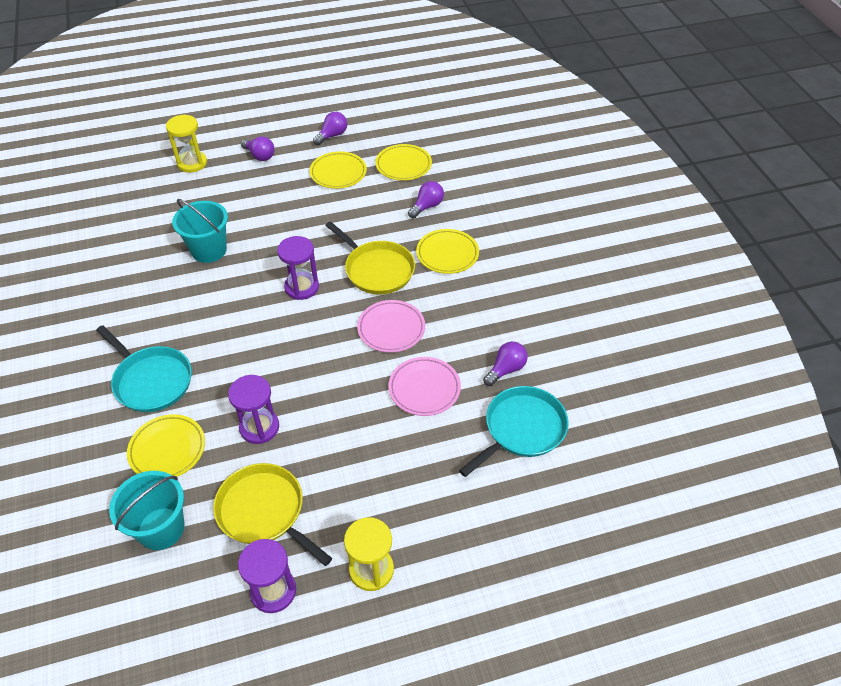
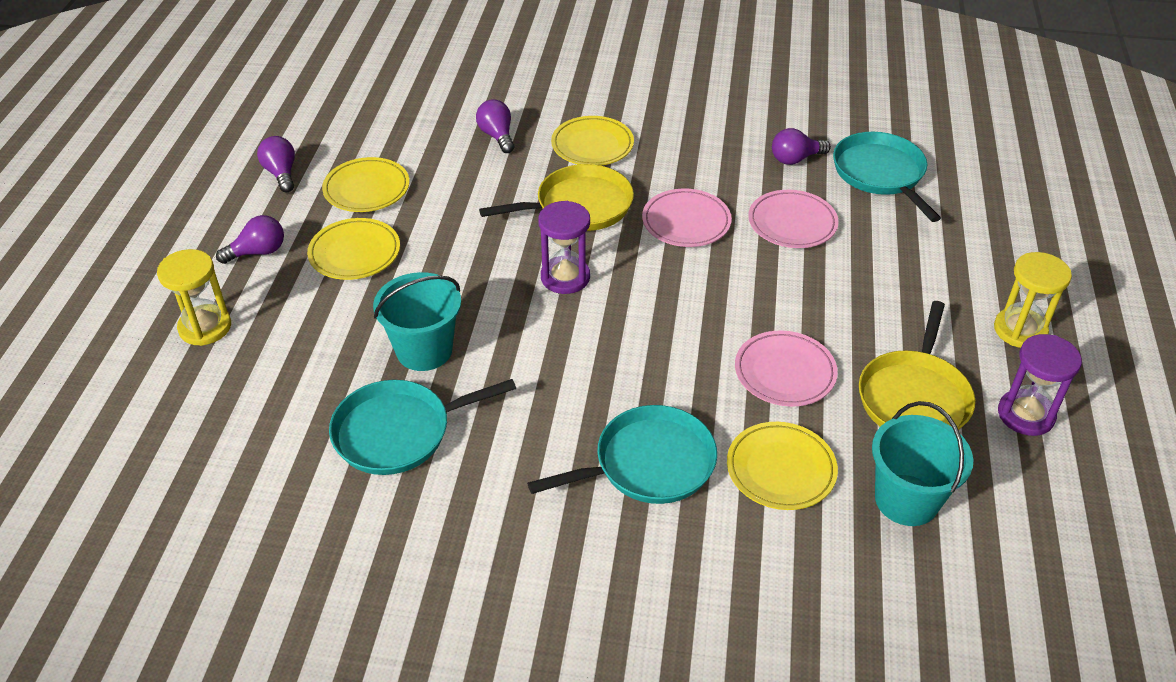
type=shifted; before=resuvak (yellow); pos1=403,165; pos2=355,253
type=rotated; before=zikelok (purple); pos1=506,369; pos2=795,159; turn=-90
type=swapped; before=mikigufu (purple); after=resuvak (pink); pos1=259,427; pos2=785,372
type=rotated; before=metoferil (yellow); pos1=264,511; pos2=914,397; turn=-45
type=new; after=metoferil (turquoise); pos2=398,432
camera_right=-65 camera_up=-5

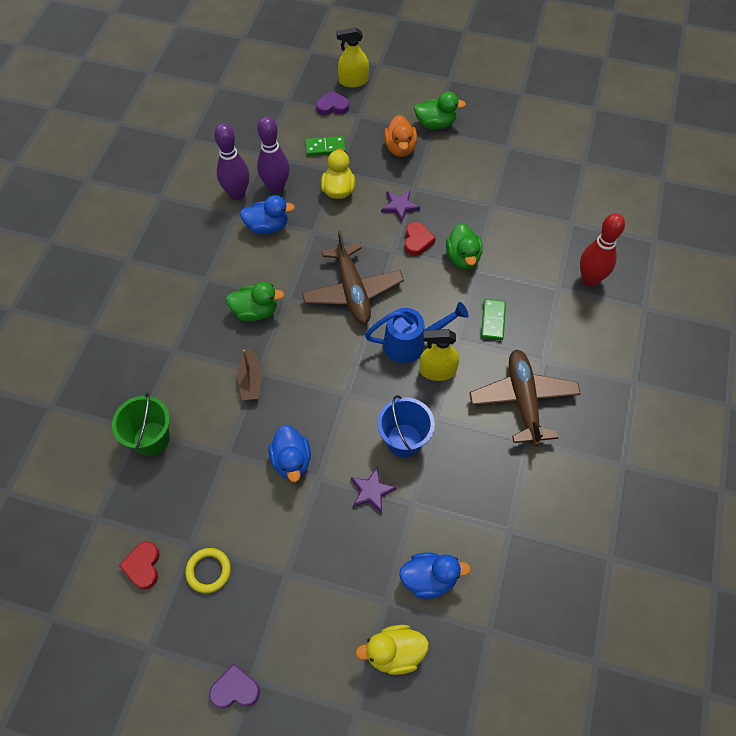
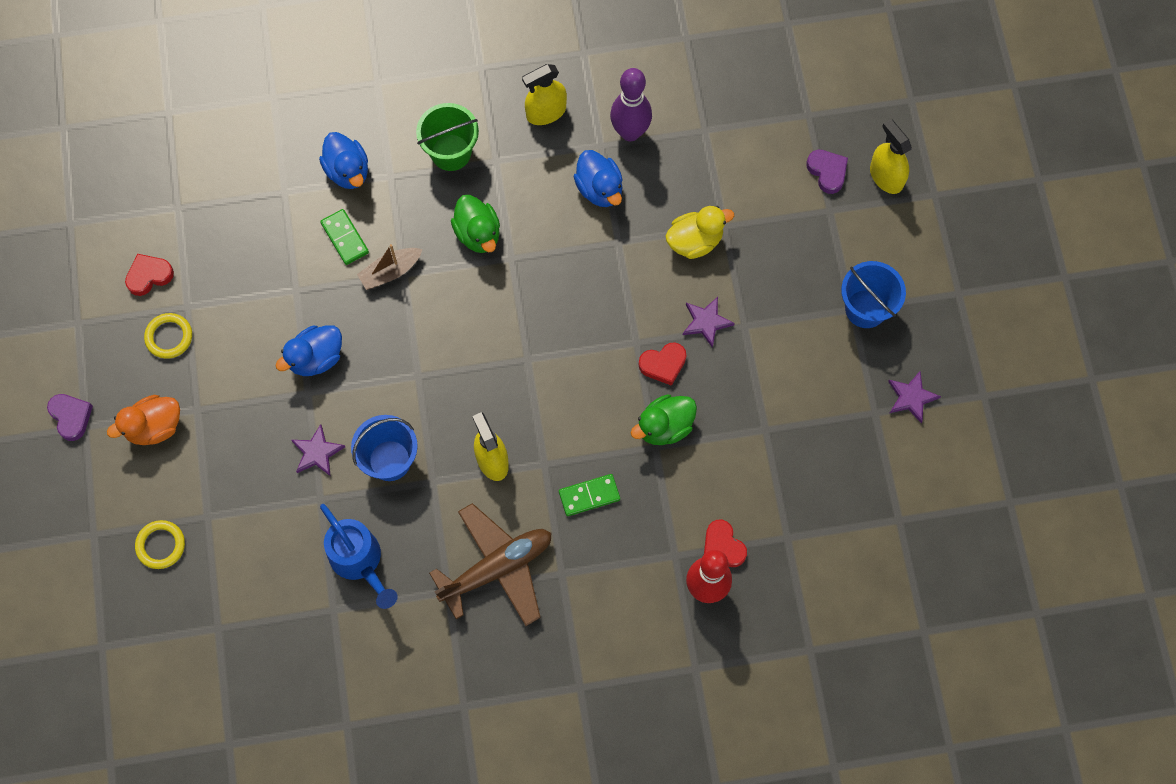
type=swapped; before=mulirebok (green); after=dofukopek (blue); pos1=435,124; pos2=865,308
type=shifted; before=mulirebok (orange); pos1=400,148; pos2=154,427
type=gone; before=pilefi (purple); pos1=276,187
type=shifted; before=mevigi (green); pos1=325,147; pos2=345,238
type=gone; before=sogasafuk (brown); pos1=352,291
type=shifted; before=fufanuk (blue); pos1=411,343; pos2=359,561
type=shifted; before=dofukopek (green); pos1=151,439; pos2=451,152
type=shifted; before=mulirebok (blue); pos1=429,579; pos2=348,171
type=swapped; before=mulirebok (yellow); after=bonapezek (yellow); pos1=394,653; pos2=161,545
type=new; after=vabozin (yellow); pos2=546,112
type=new; after=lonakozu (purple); pos2=911,397
type=new; after=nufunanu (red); pos2=723,546
camera_right=65 camera_up=10

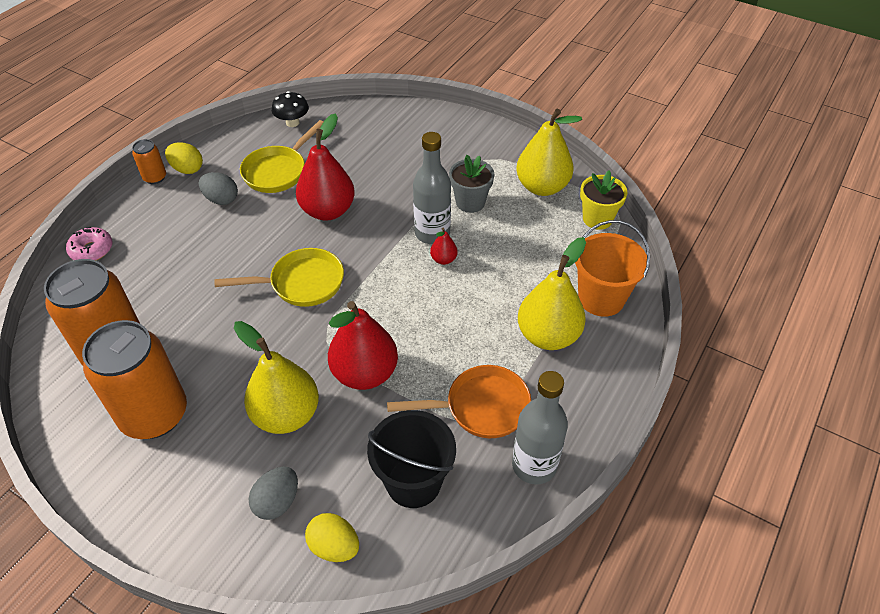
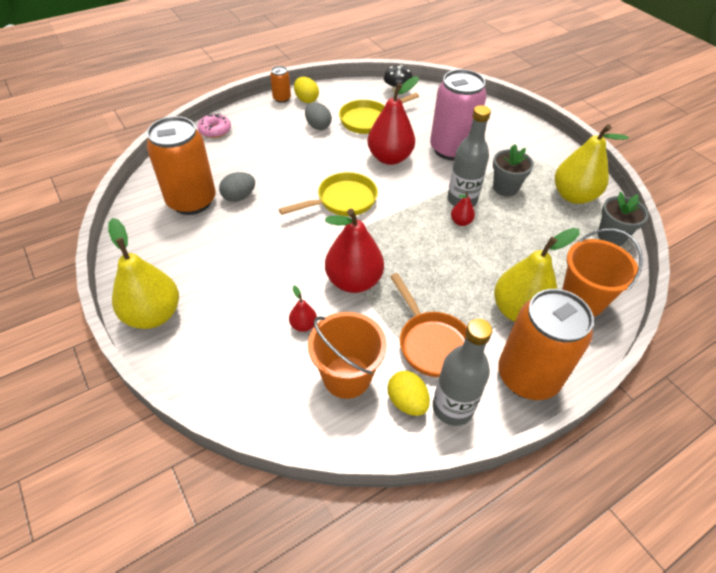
type=repainted; before=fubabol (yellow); after=fubabol (grey); pos1=597,219; pos2=611,236
type=rotated; before=metoferil (yellow); pos1=301,283; pos2=342,201; turn=-45
type=shifted; before=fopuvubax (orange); pos1=154,415; pos2=527,376
type=shifted; before=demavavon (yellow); pos1=286,415; pos2=153,315
type=rotated; before=metoferil (orange); pos1=480,407; pos2=431,343; turn=45
type=repainted; before=dofukopek (black); after=dofukopek (orange); pos1=413,482; pos2=347,377
type=shifted; before=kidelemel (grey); pos1=277,502; pos2=239,197
type=shifted; before=kidelemel (yellow); pos1=334,546; pos2=407,402
type=new; after=fopuvubax (pink); pos2=451,149
type=new; after=demavavon (red); pos2=303,325
camera_right=25 camera_up=0

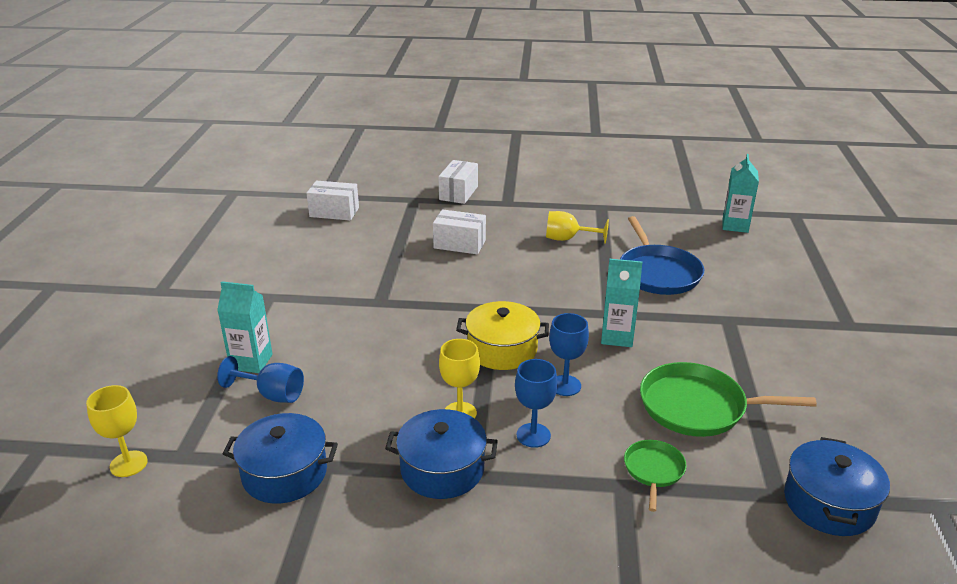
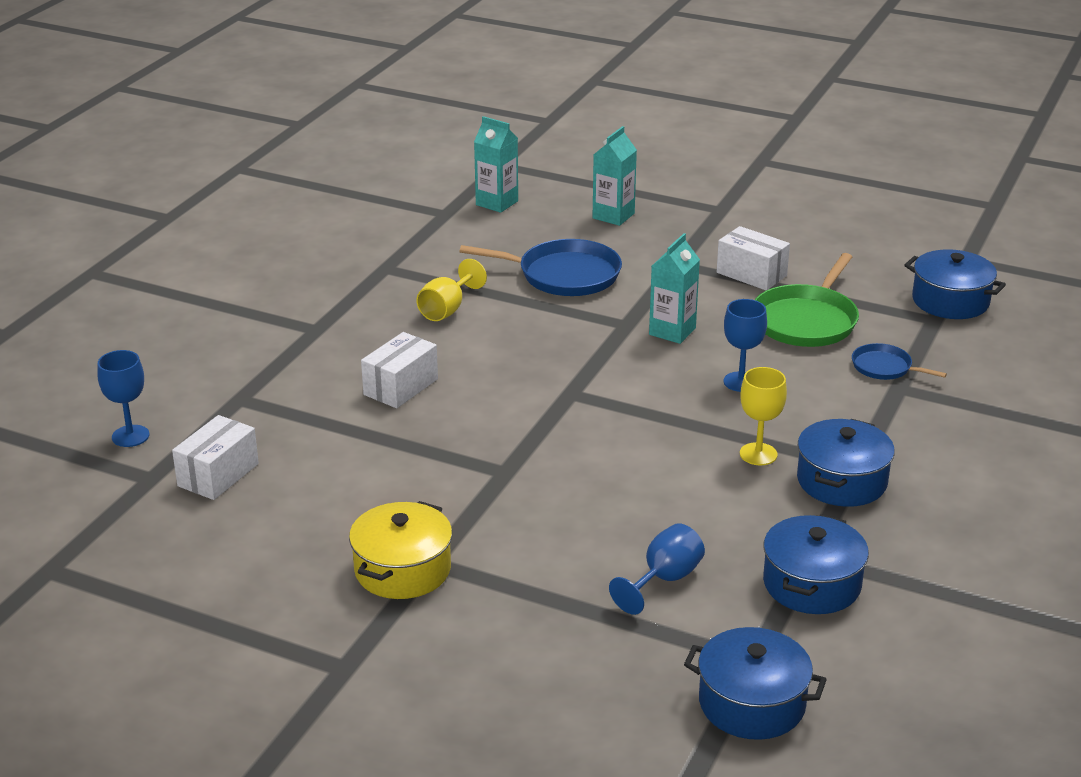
type=shifted; before=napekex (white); pos1=458,193; pos2=751,274
type=shifted; before=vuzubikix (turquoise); pos1=251,362; pos2=613,216
type=shifted; before=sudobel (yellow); pos1=502,349; pos2=402,569
type=shifted; before=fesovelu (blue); pos1=533,435; pos2=130,436
type=swapped; before=fesovelu (yellow); after=sudobel (blue); pos1=128,464; pos2=752,703
type=repainted; before=metoferil (green); after=metoferil (blue); pos1=653,470; pos2=884,367
camera_right=-70 camera_up=0

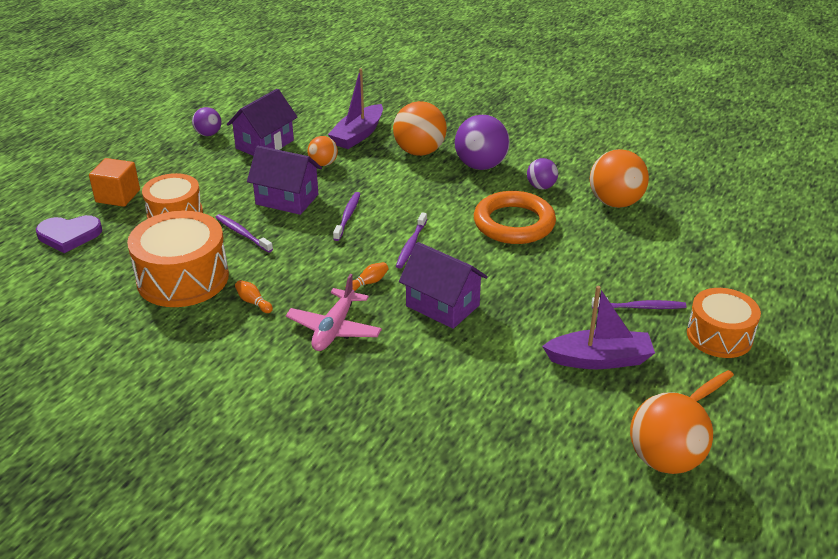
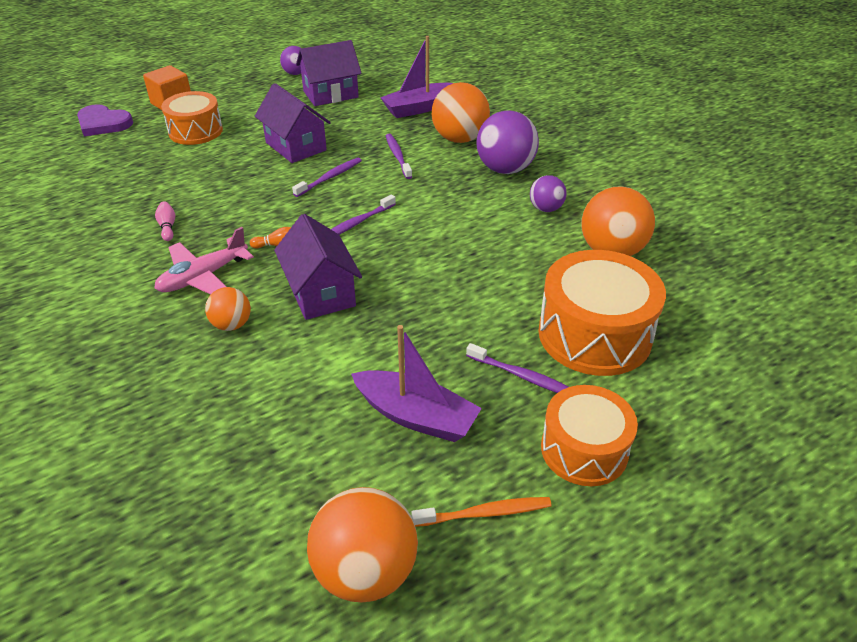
type=shifted; before=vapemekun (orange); pos1=323,164; pos2=232,324
type=gone; before=bonapezek (orange); pos1=514,223
type=shifted; before=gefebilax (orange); pos1=183,278; pos2=594,334
type=shifted; before=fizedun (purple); pos1=242,233; pos2=398,156
type=repainted; before=pilefi (orange); after=pilefi (pink); pos1=253,302; pos2=167,227
camera_right=30 camera_up=5

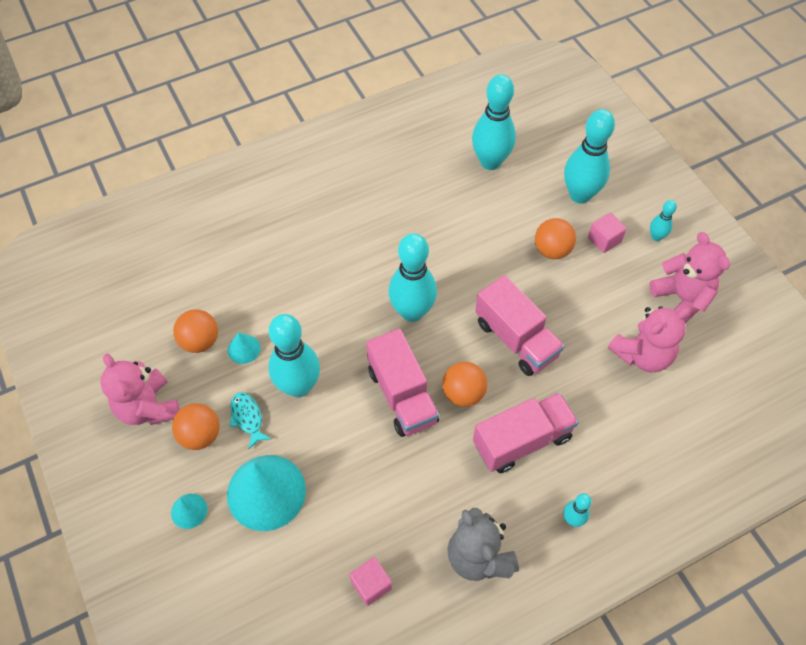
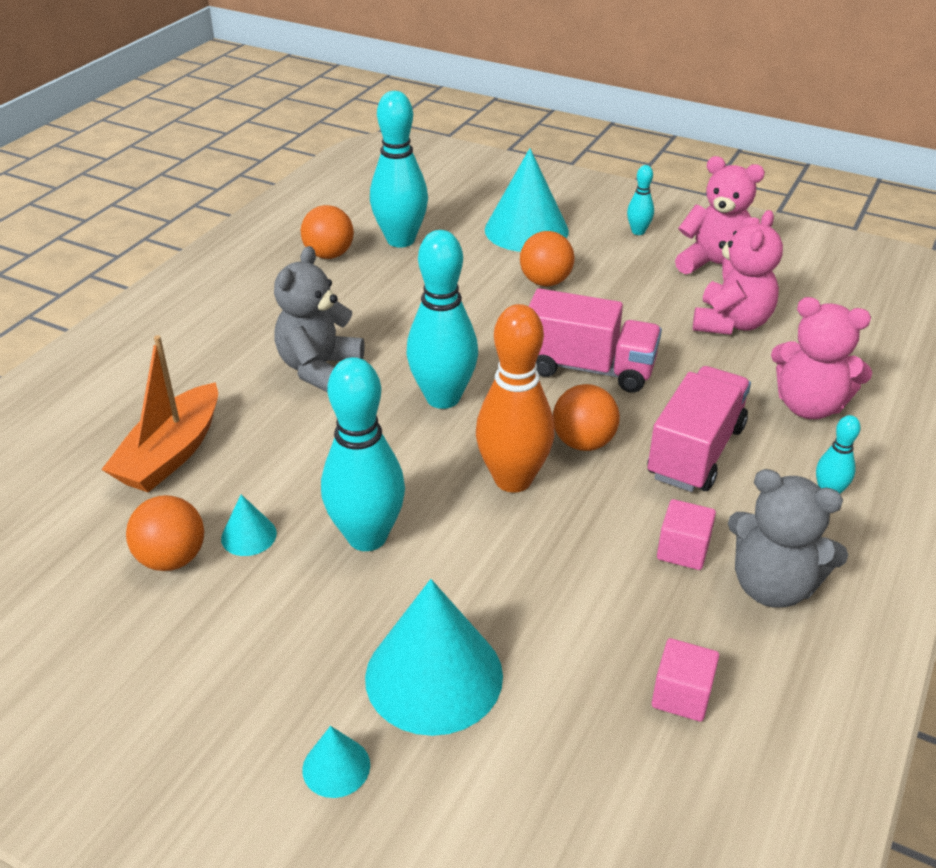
type=swapped; before=pilefi (turquoise); after=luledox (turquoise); pos1=580,195; pos2=526,230
type=shifted; before=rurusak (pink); pos1=604,240; pos2=683,550
type=swapped; before=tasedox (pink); after=pilefi (orange); pos1=402,395; pos2=513,479
type=shifted; before=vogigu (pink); pos1=148,407; pos2=809,406
type=gone; before=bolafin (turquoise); pos1=247,418
type=shifted; before=vapemekun (orange); pos1=200,435; pos2=329,255
type=new; after=vogigu (grey); pos2=319,368
type=new; after=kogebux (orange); pos2=171,453
camera_right=-35 camera_up=-20

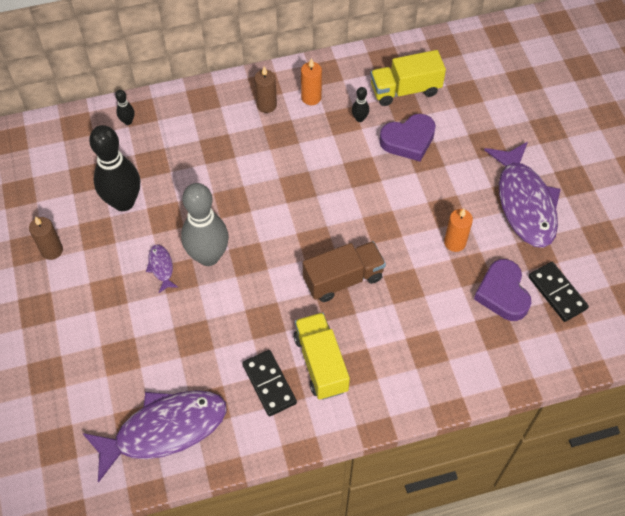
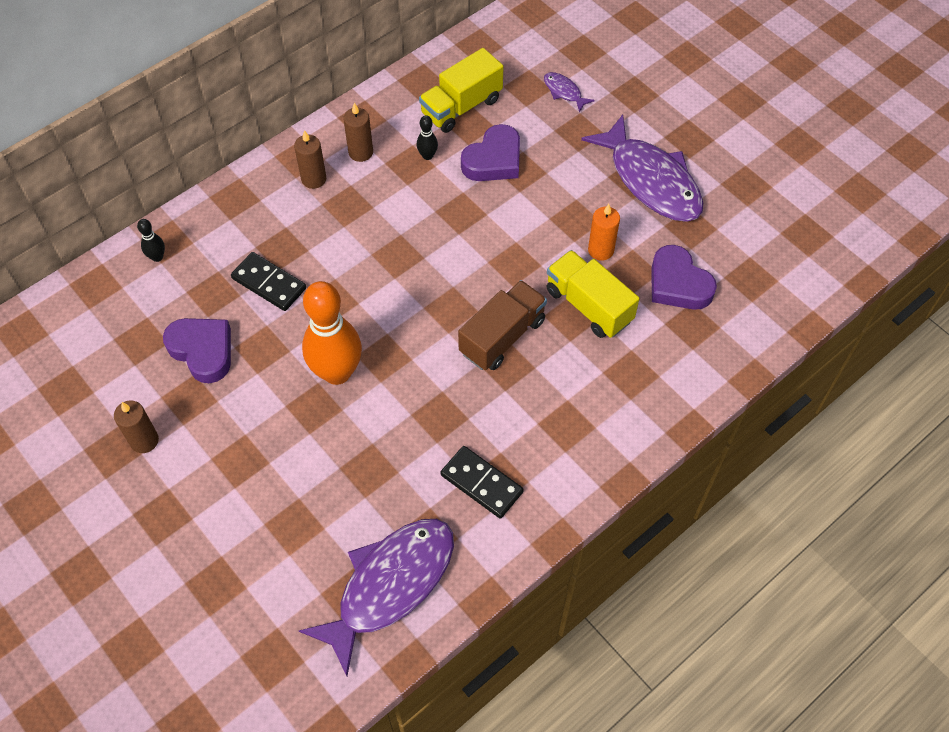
type=repainted; before=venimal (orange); after=venimal (brown); pos1=311,97; pos2=360,152
type=swapped; before=pilefi (black); after=nufunanu (purple); pos1=123,202; pos2=202,351
type=repainted; before=pilefi (grey); after=pilefi (orange); pos1=208,256; pos2=337,372
type=shifted; before=bolafin (purple); pos1=161,267; pos2=564,92
type=shifted; before=mevigi (black); pos1=557,293; pos2=269,283
type=shifted; before=tasedox (yellow); pos1=321,363; pos2=588,306
camera_right=-25 camera_up=0

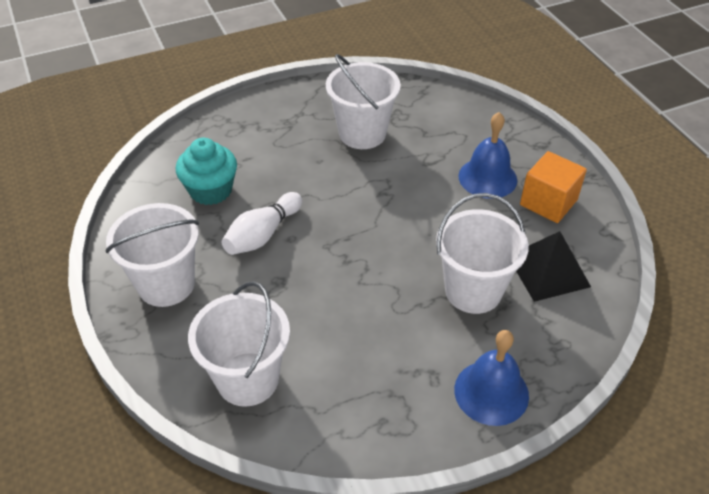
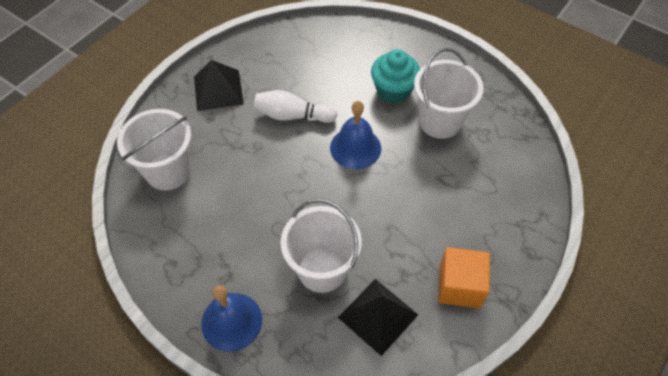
type=shifted; before=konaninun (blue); pos1=487,178; pos2=355,148
type=shifted; before=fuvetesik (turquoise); pos1=211,190; pos2=393,90
type=swapped; before=dofukopek (white); after=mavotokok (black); pos1=166,284; pos2=218,90
camera_right=60 camera_up=10

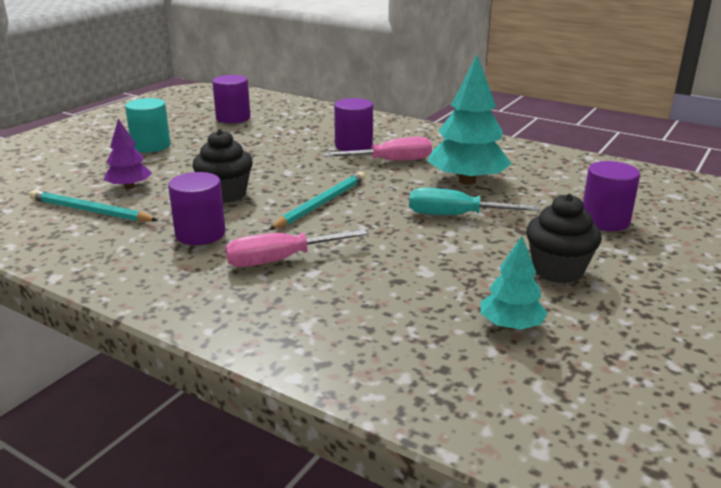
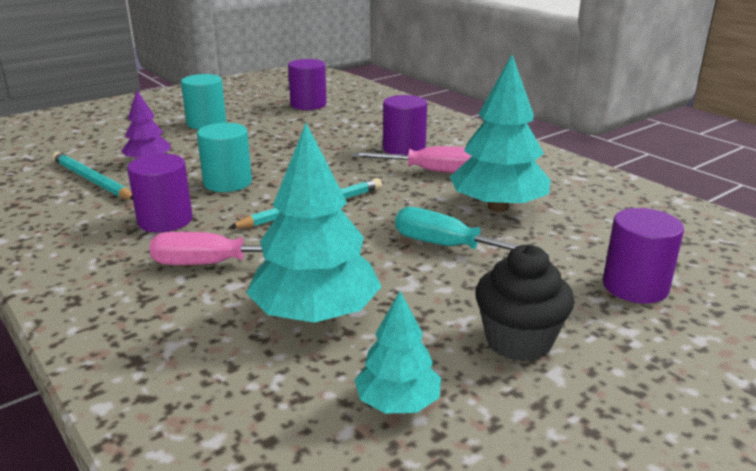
type=swapped; before=fuvetesik (black); after=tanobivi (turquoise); pos1=225,194; pos2=227,183
type=new; after=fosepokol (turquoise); pos2=316,314
camera_right=20 camera_up=0

